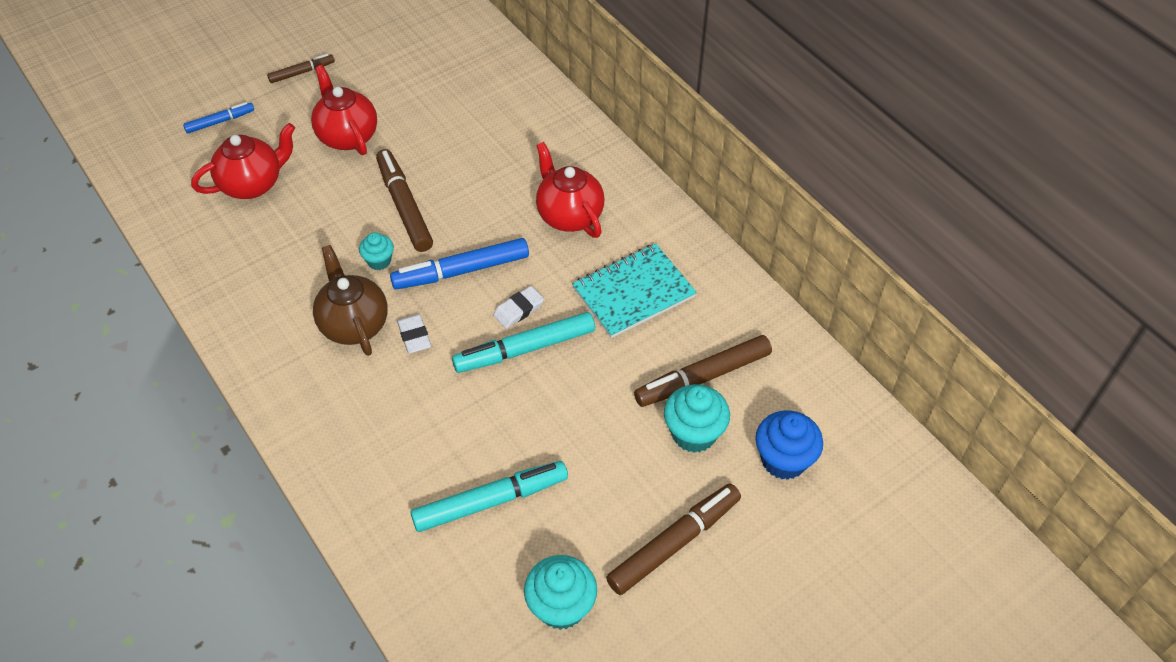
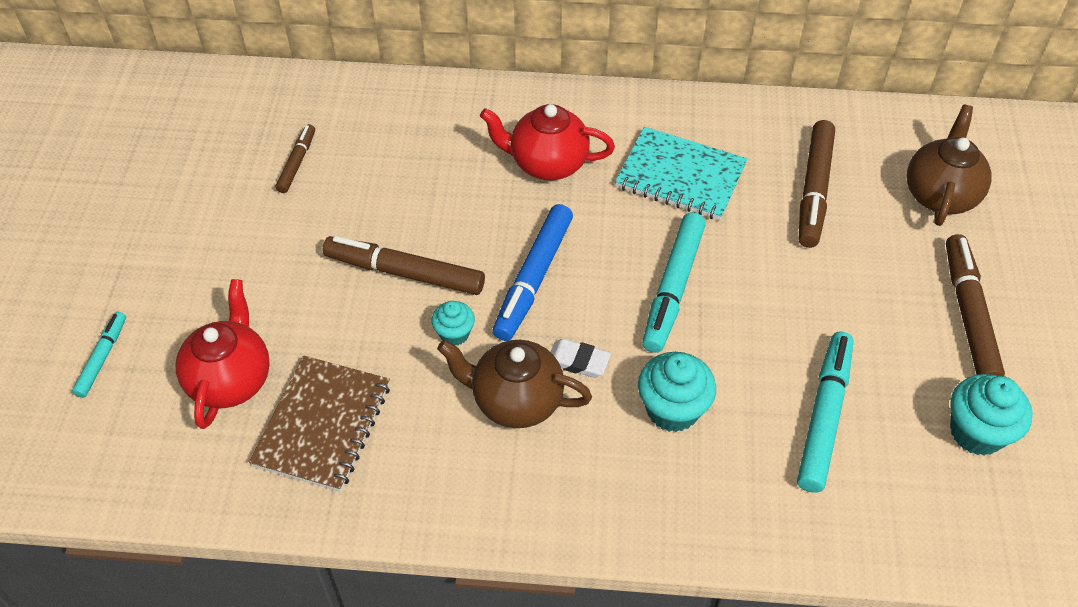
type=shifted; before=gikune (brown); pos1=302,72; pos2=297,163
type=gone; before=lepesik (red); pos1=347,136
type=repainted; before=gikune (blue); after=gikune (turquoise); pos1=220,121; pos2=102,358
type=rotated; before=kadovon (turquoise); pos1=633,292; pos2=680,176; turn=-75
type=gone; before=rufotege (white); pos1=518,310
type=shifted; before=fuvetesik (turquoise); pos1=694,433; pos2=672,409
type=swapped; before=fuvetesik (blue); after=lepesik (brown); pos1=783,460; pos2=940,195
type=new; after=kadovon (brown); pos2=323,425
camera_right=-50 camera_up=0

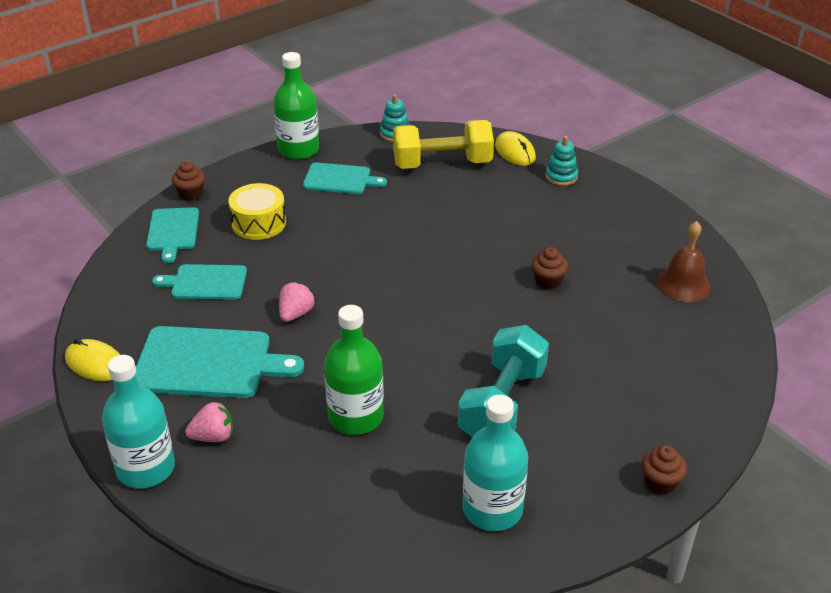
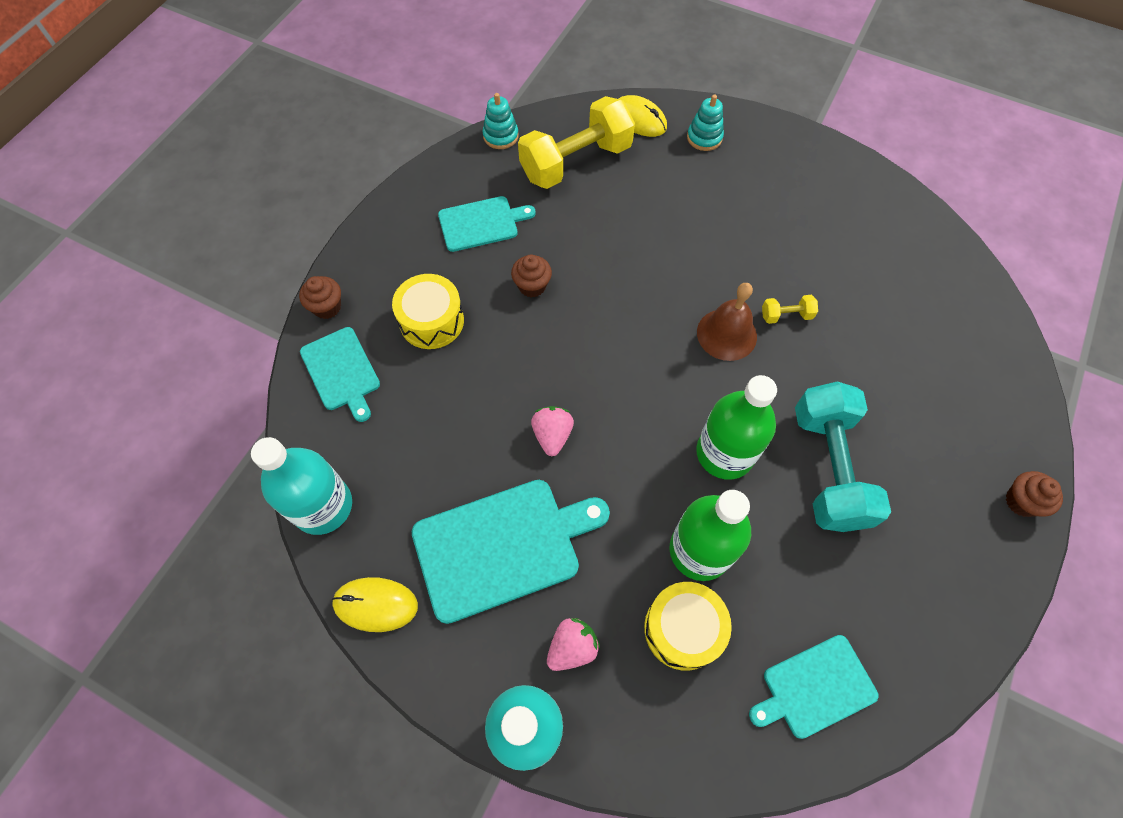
type=shifted; before=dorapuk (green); pos1=298,149; pos2=725,453
type=shifted; before=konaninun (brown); pos1=683,284; pos2=726,334
type=shifted; before=fuvetesik (brown); pos1=548,282; pos2=532,286
type=shifted; before=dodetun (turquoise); pos1=206,283; pos2=815,688
type=shifted; before=dorapuk (turquoise); pos1=492,509; pos2=323,506
type=new; after=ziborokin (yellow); pos2=786,315
type=new; after=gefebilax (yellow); pos2=683,629
camera_right=-25 camera_up=25

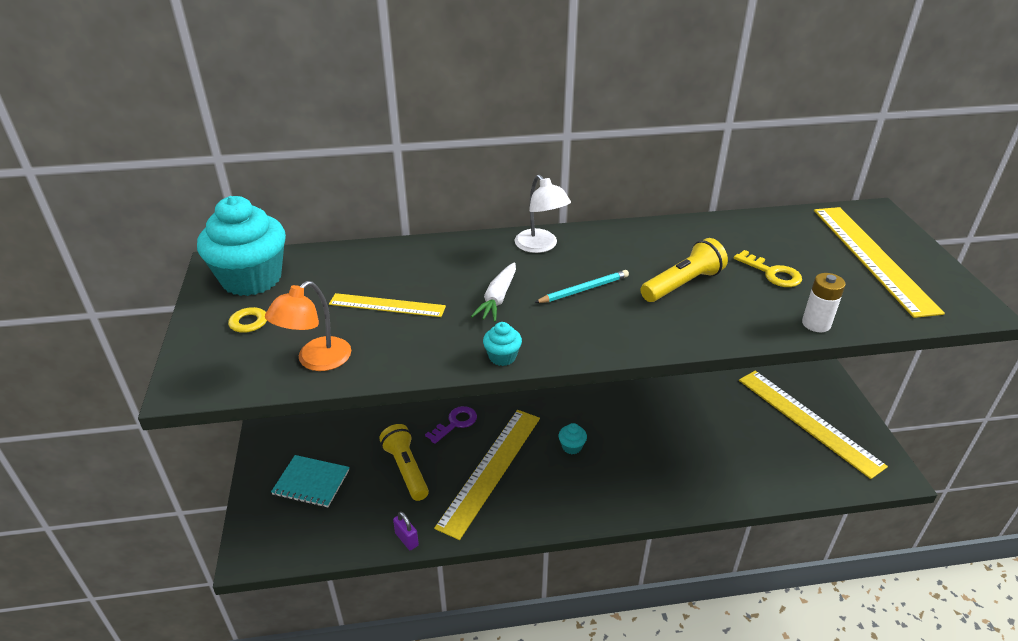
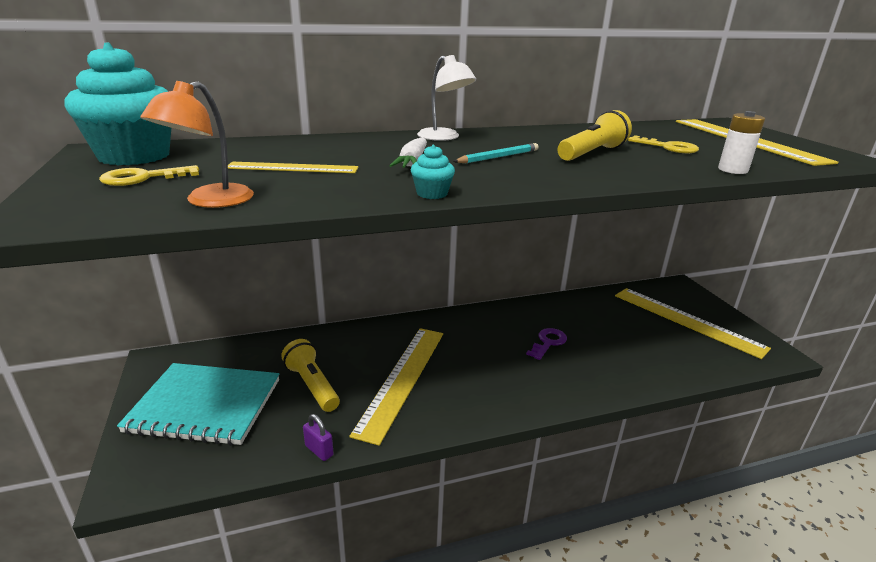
type=shifted; before=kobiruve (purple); pos1=455,423; pos2=548,342
type=gone; before=fuvetesik (turquoise); pos1=571,447
type=scaled; before=kadovon (turquoise); pos1=311,482; pos2=205,405; scale=1.74
camera_right=-10 camera_up=-10

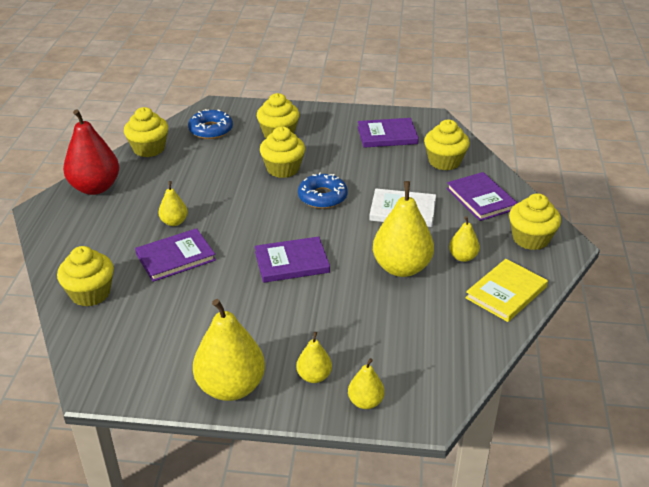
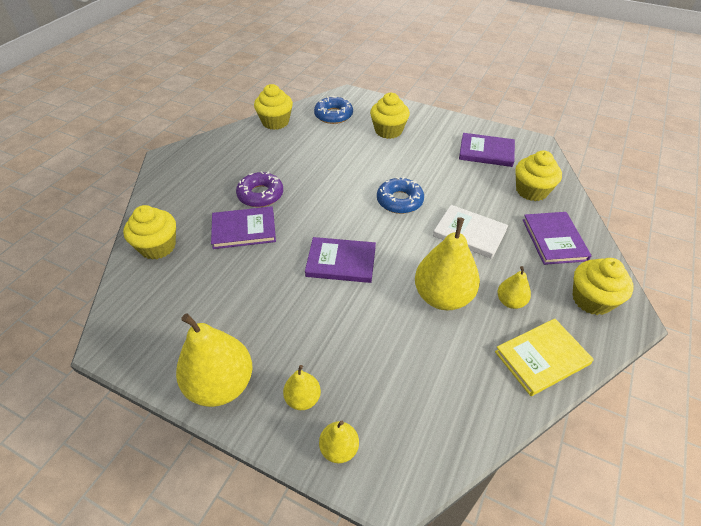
type=gone; before=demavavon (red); pos1=95,187
type=gone; before=fuvetesik (yellow); pos1=283,169
type=swapped; before=demavavon (yellow); after=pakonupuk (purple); pos1=174,222; pos2=260,195
camera_right=20 camera_up=10

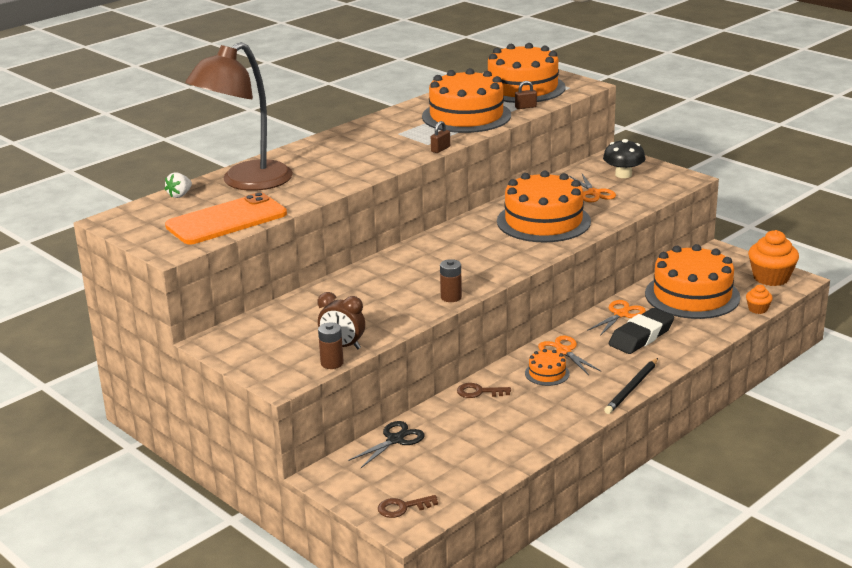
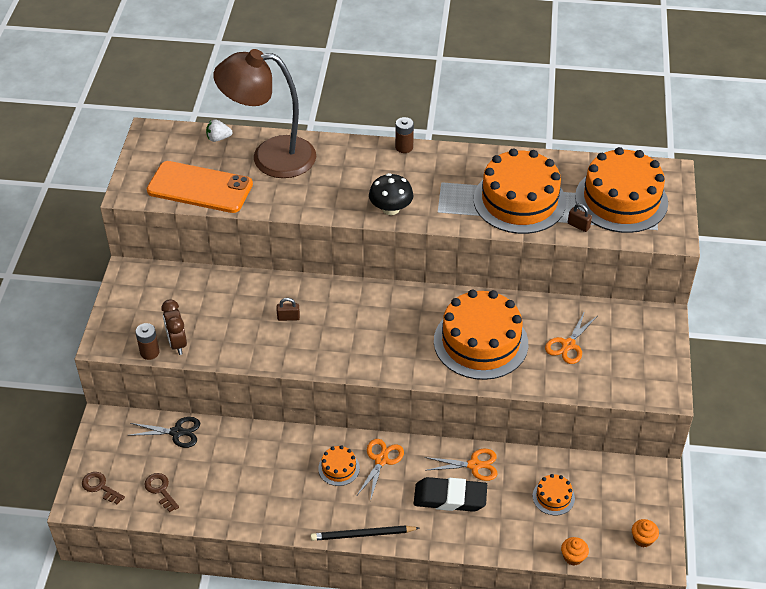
type=shifted; before=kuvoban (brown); pos1=440,149; pos2=288,317
type=shifted; before=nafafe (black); pos1=623,174; pos2=391,209
type=scaled; before=fuvetesik (orange); pos1=771,278; pos2=643,539; scale=0.51
type=scaled; before=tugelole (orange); pos1=692,295; pos2=553,497; scale=0.43
type=shifted; before=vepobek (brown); pos1=451,297; pos2=404,147
type=shifted; before=kobiruve (brown); pos1=479,392; pos2=160,490
camera_right=50 camera_up=20

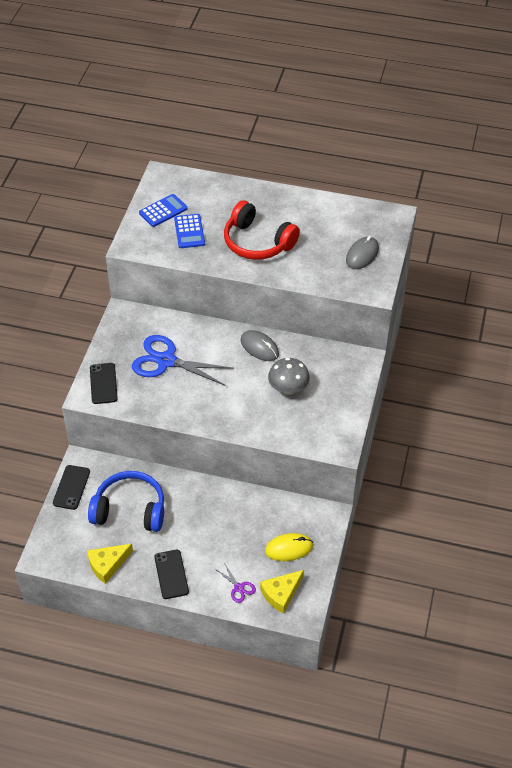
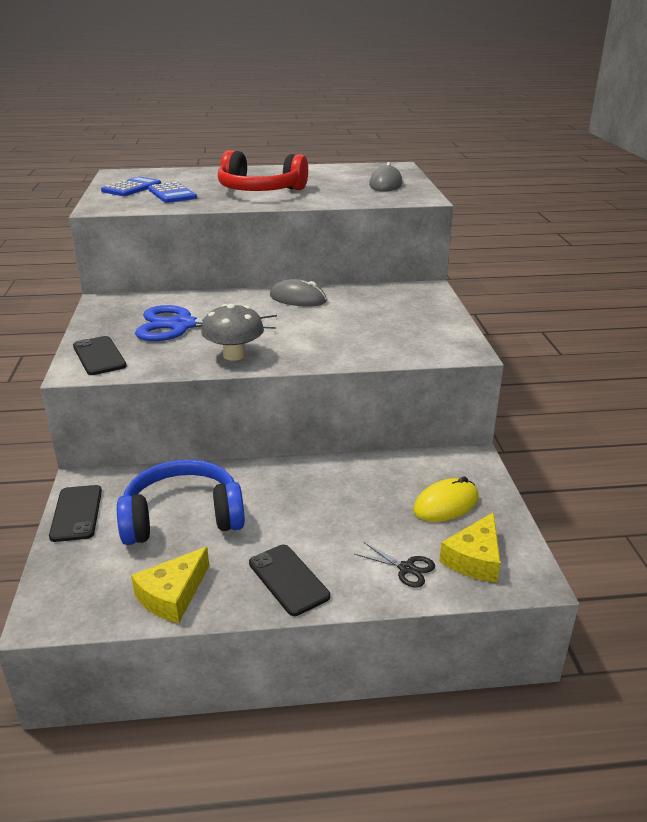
type=shifted; before=nafafe (grey); pos1=288,388; pos2=234,355
type=repainted; before=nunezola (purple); after=nunezola (black); pos1=239,588; pos2=406,568
camera_right=-20 camera_up=-20

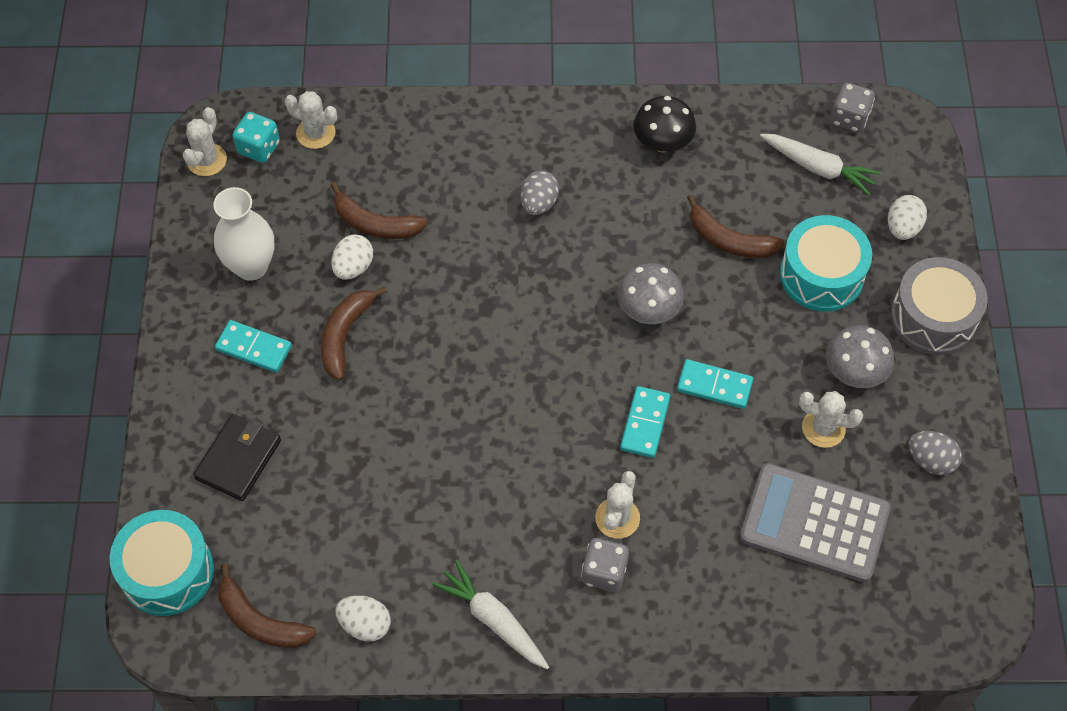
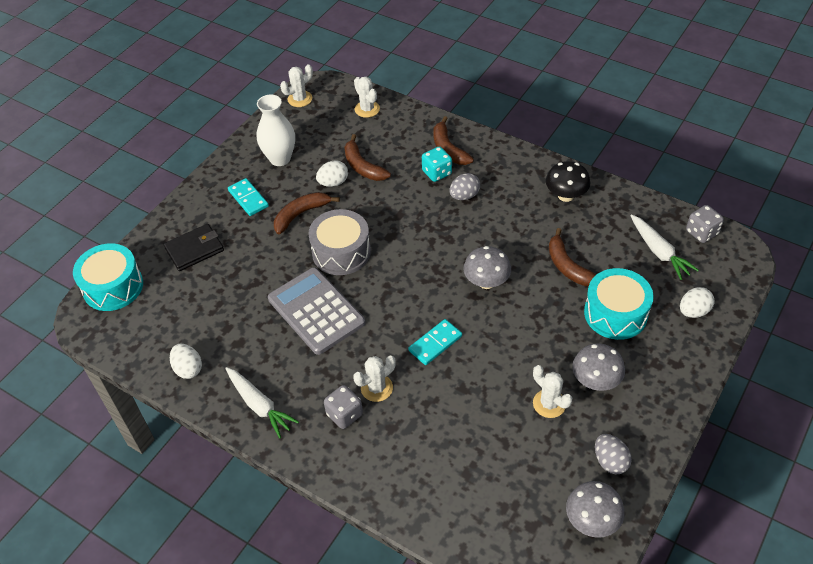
type=shifted; before=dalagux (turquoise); pos1=259,148; pos2=437,173
type=shifted; before=gefebilax (grey); pos1=933,317; pos2=341,252
type=gone; before=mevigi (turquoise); pos1=714,385
type=shifted; before=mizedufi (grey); pos1=814,523; pos2=316,311
type=rotated; before=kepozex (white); pos1=493,620; pos2=259,405; turn=150
type=shifted; before=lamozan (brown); pos1=260,621; pos2=448,149
type=new; after=nafafe (grey); pos2=592,520
camera_right=35 camera_up=-10

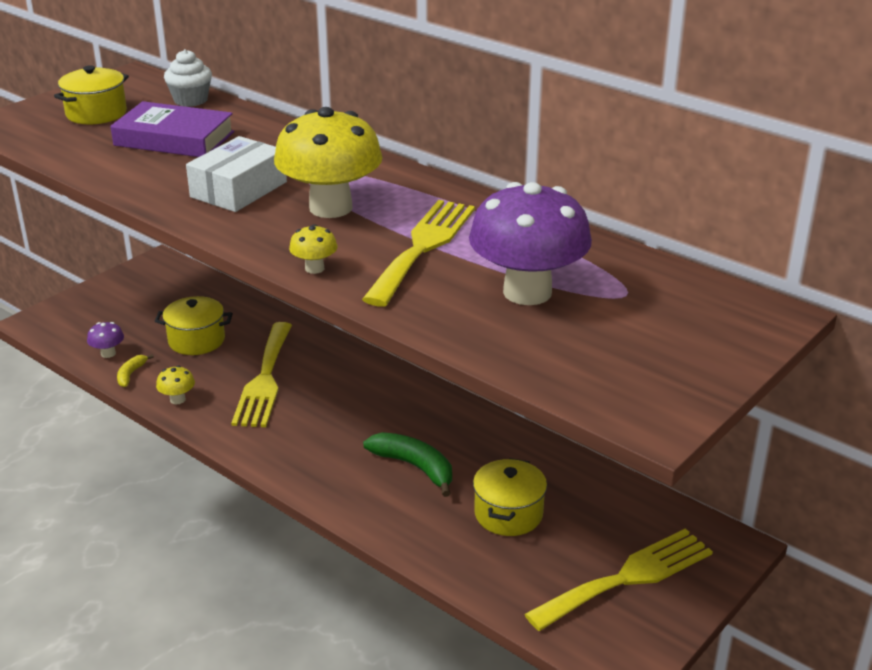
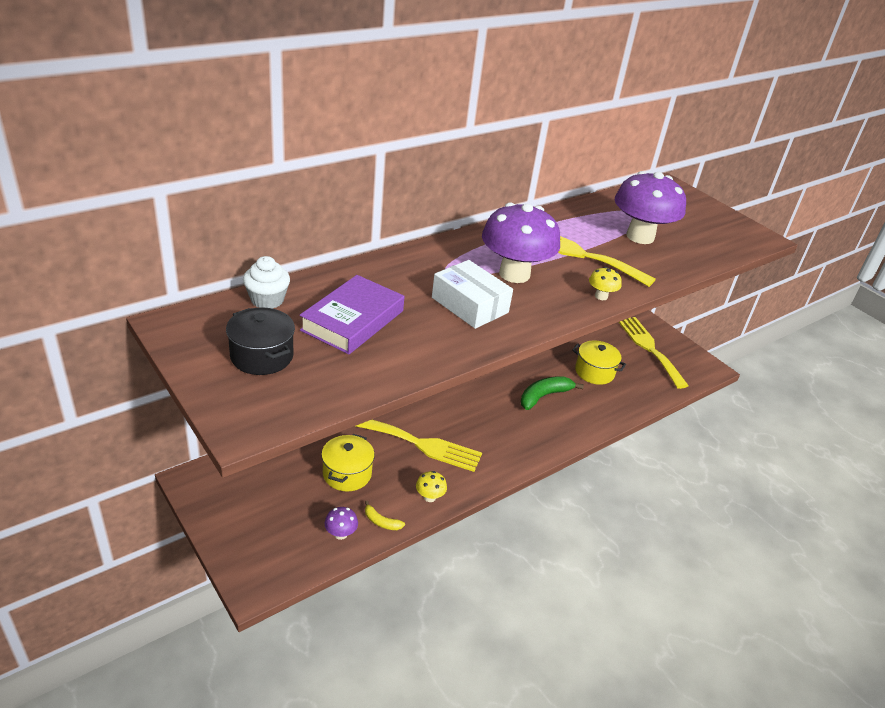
type=repainted; before=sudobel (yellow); after=sudobel (black); pos1=96,113; pos2=262,356
type=repainted; before=nafafe (yellow); after=nafafe (purple); pos1=330,208; pos2=514,274
camera_right=-80 camera_up=5

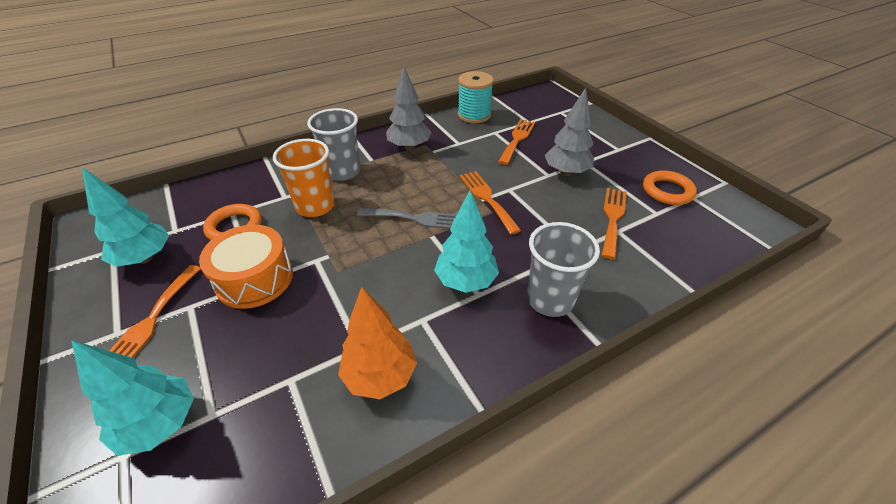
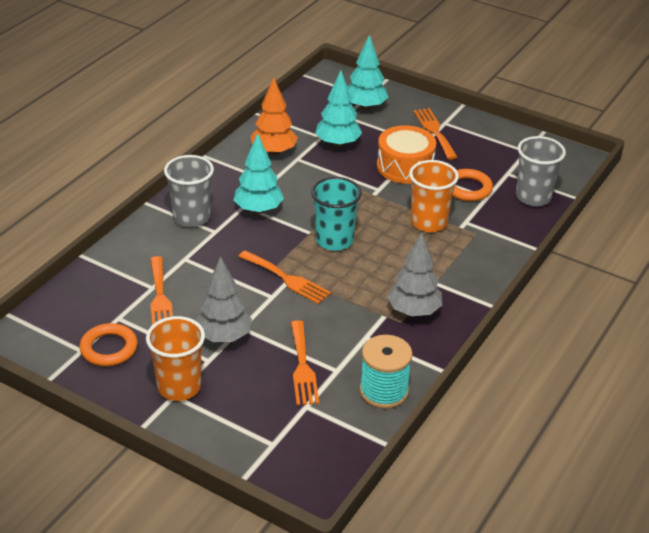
type=shifted; before=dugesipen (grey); pos1=343,172; pos2=533,197
type=shifted; before=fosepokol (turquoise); pos1=145,258; pos2=337,144
type=swapped; before=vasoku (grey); after=dugesipen (turquoise); pos1=416,218; pos2=334,240
type=new; after=dugesipen (orange); pos2=179,387
camera_right=150 camera_up=-5

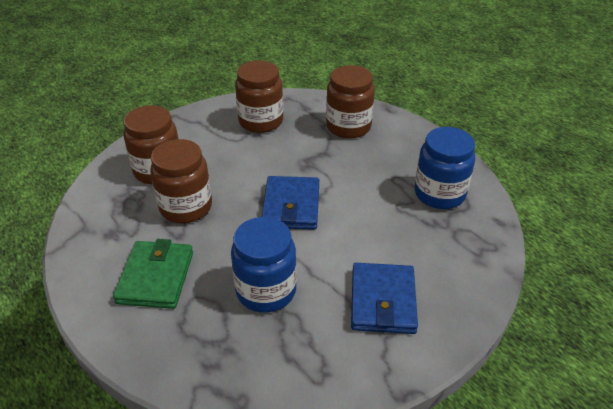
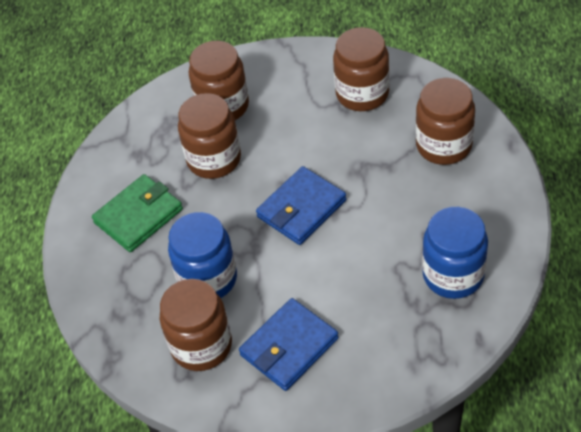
type=new; after=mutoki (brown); pos2=201,345
camera_right=45 camera_up=10

